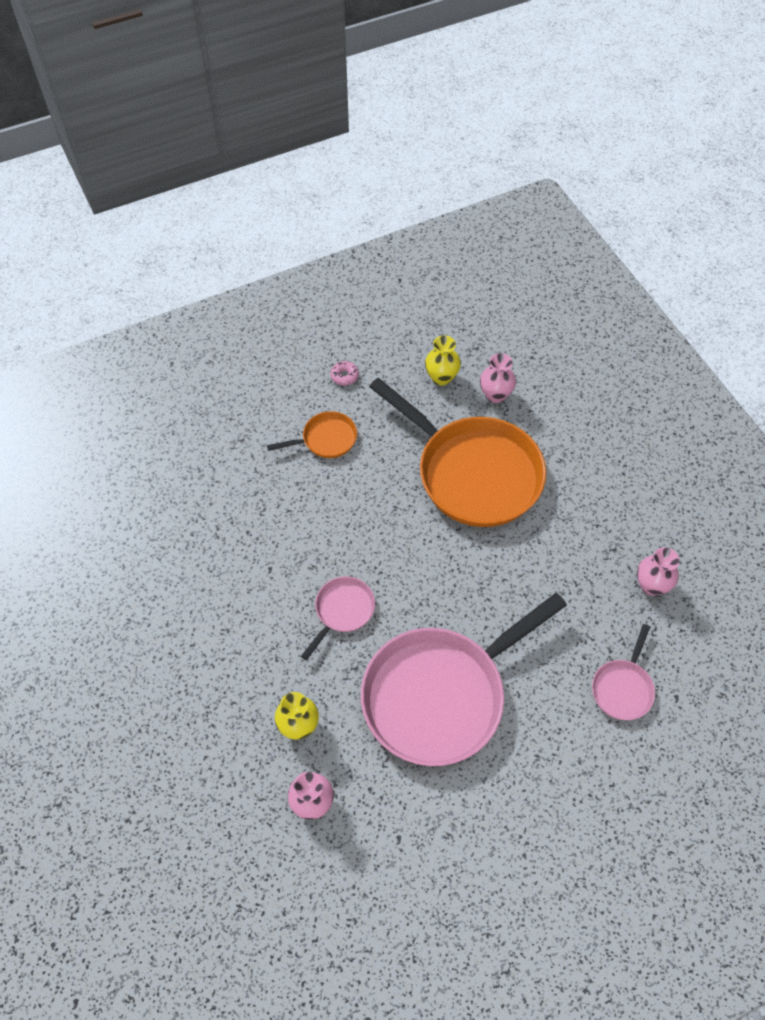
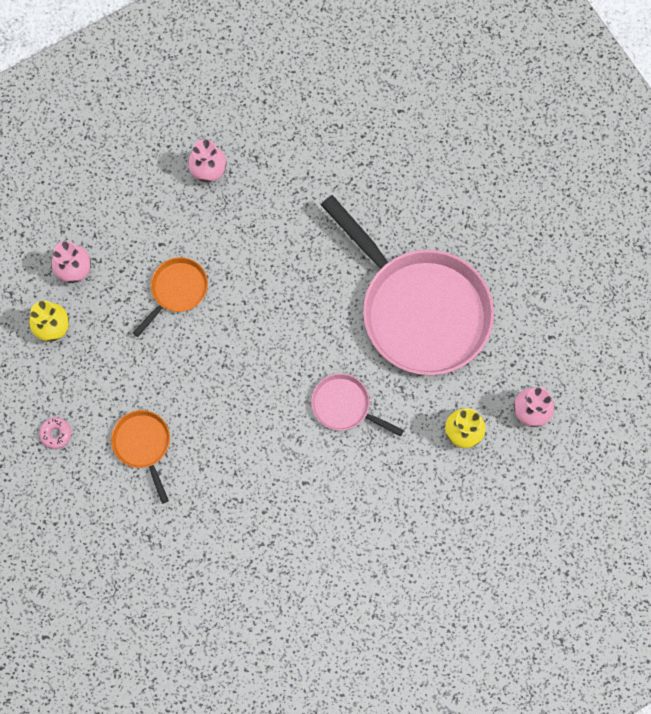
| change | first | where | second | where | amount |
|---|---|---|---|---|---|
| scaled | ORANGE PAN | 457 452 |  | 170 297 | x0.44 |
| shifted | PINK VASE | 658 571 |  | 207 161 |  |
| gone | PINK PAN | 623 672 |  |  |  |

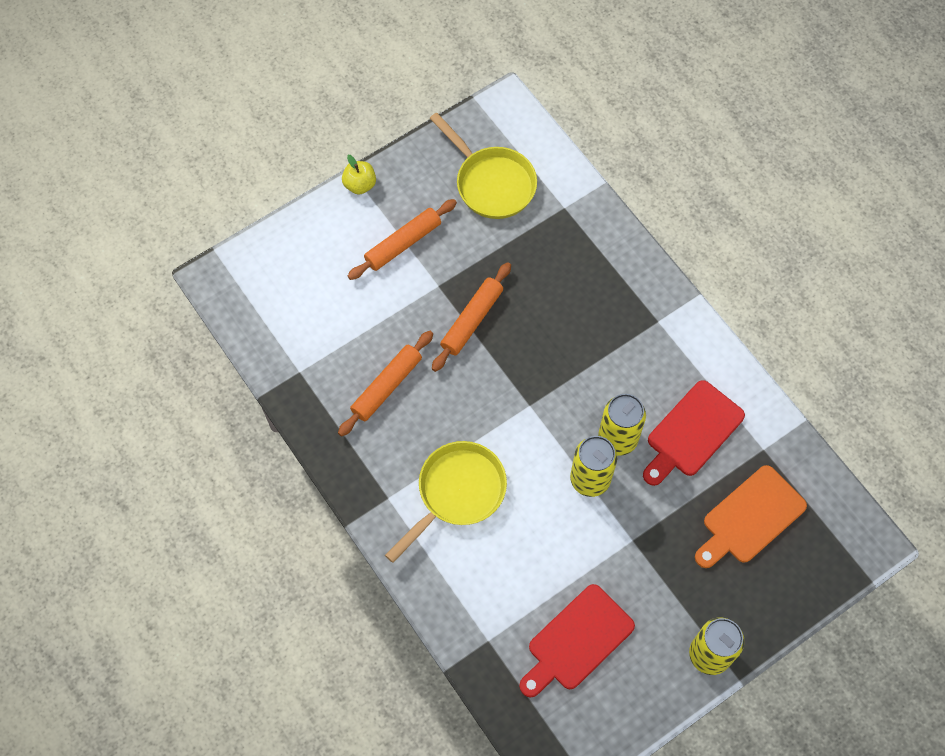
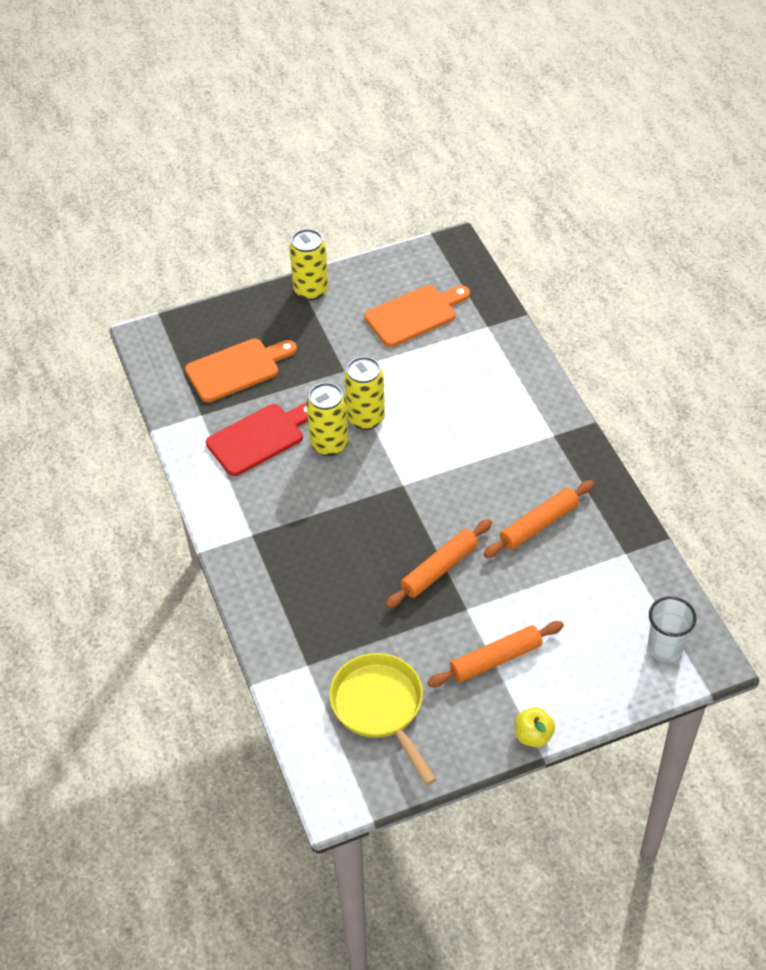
| change | first | where | second | where | amount |
|---|---|---|---|---|---|
| gone | YELLOW PAN | 446 502 |  |  |  |
| repainted | RED CUTTING BOARD | 577 641 | ORANGE CUTTING BOARD | 417 316 |  |
| new |  |  | WHITE CUP | 671 629 |  |

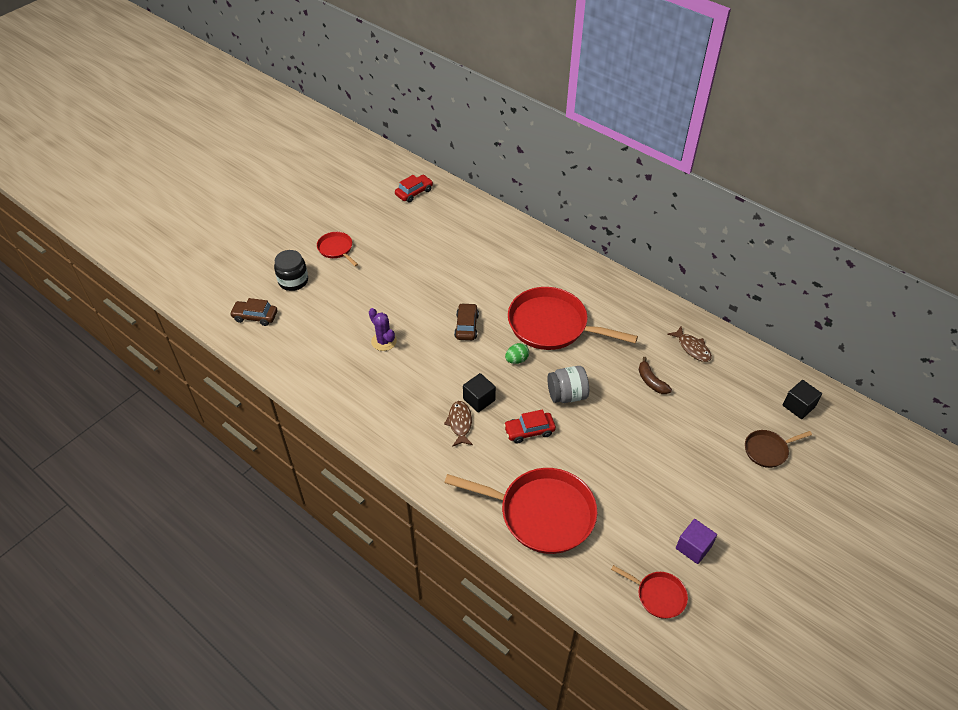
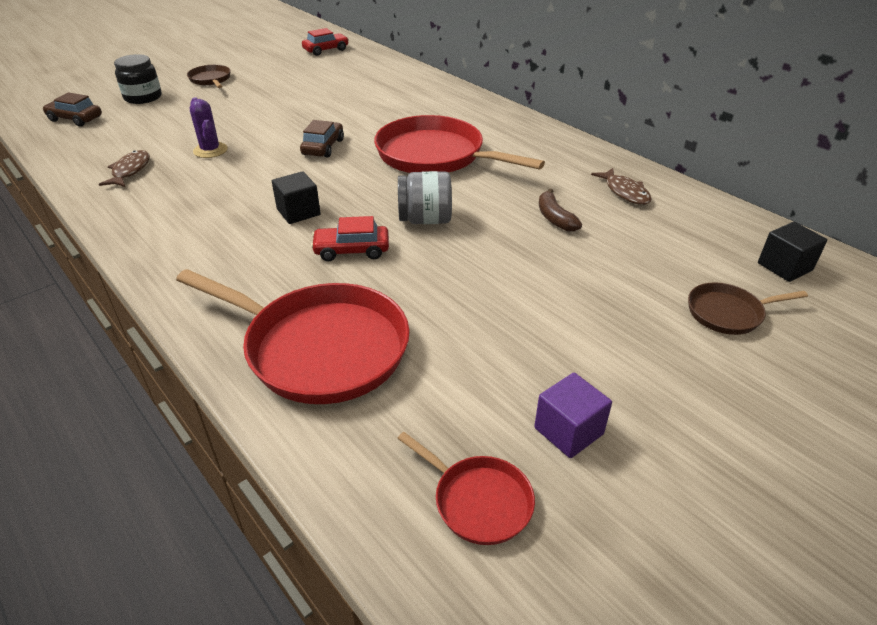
| change | first | where | second | where | amount |
|---|---|---|---|---|---|
| repainted | RED PAN | 337 249 | BROWN PAN | 209 76 |  |
| gone | GREEN EGG | 517 353 |  |  |  |
| shifted | BROWN FISH | 458 424 |  | 124 168 |  |

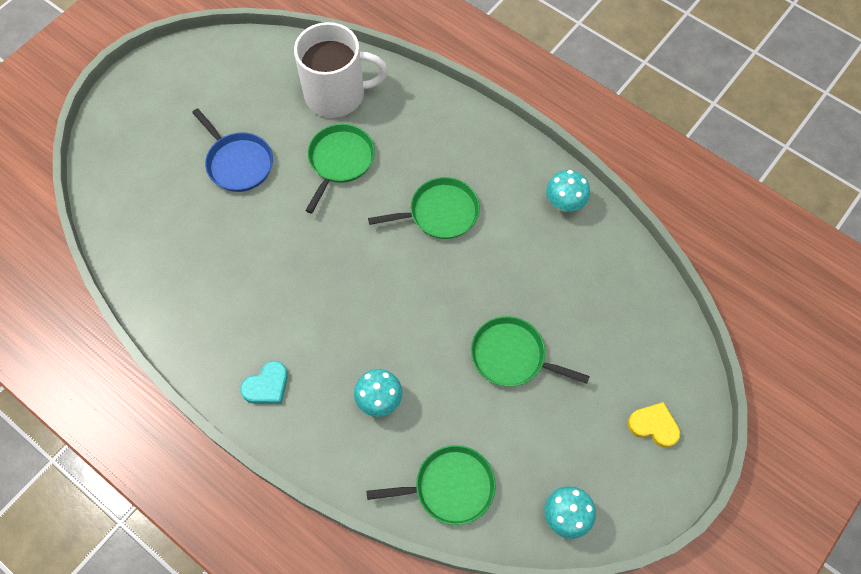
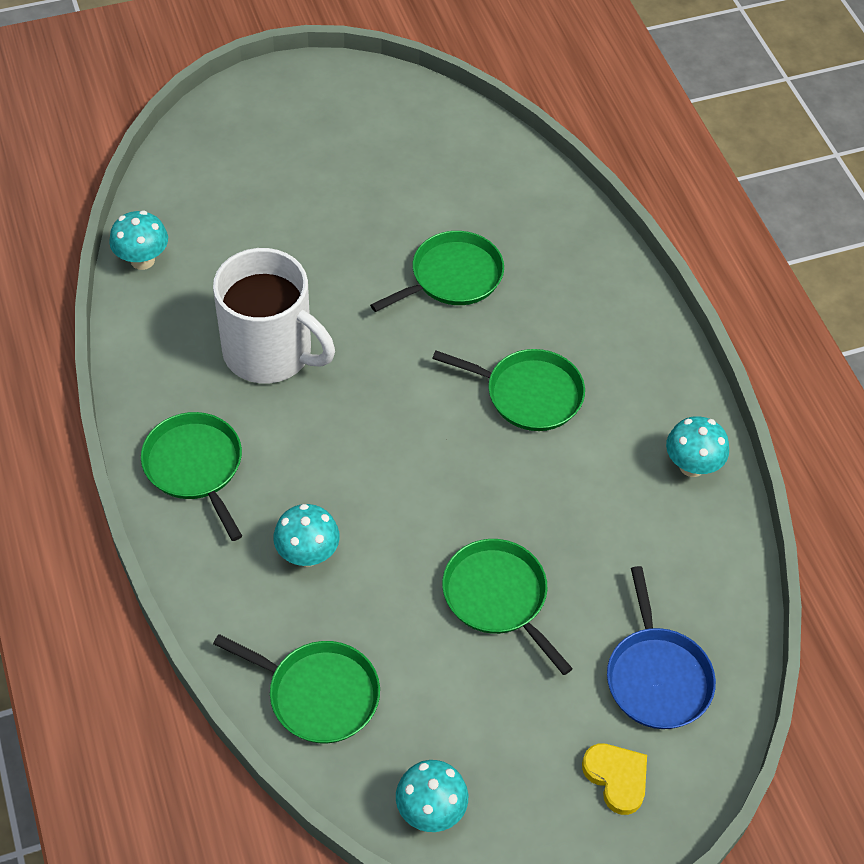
| change | first | where | second | where | amount |
|---|---|---|---|---|---|
| shifted | WHITE MUG | 341 70 |  | 274 315 |  |
| shifted | BLUE PAN | 232 150 |  | 661 647 |  |
| swapped | TURQUOISE HEART | 264 382 | GREEN PAN | 191 476 |  |
| new |  |  | TURQUOISE MUSHROOM | 138 240 |  |

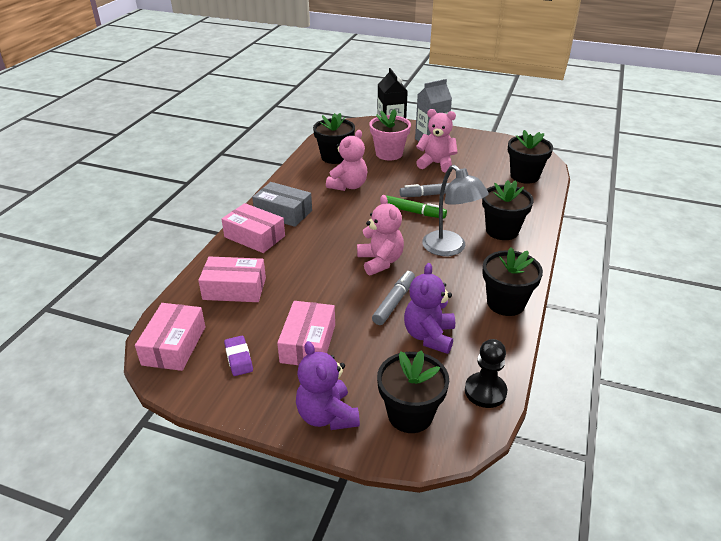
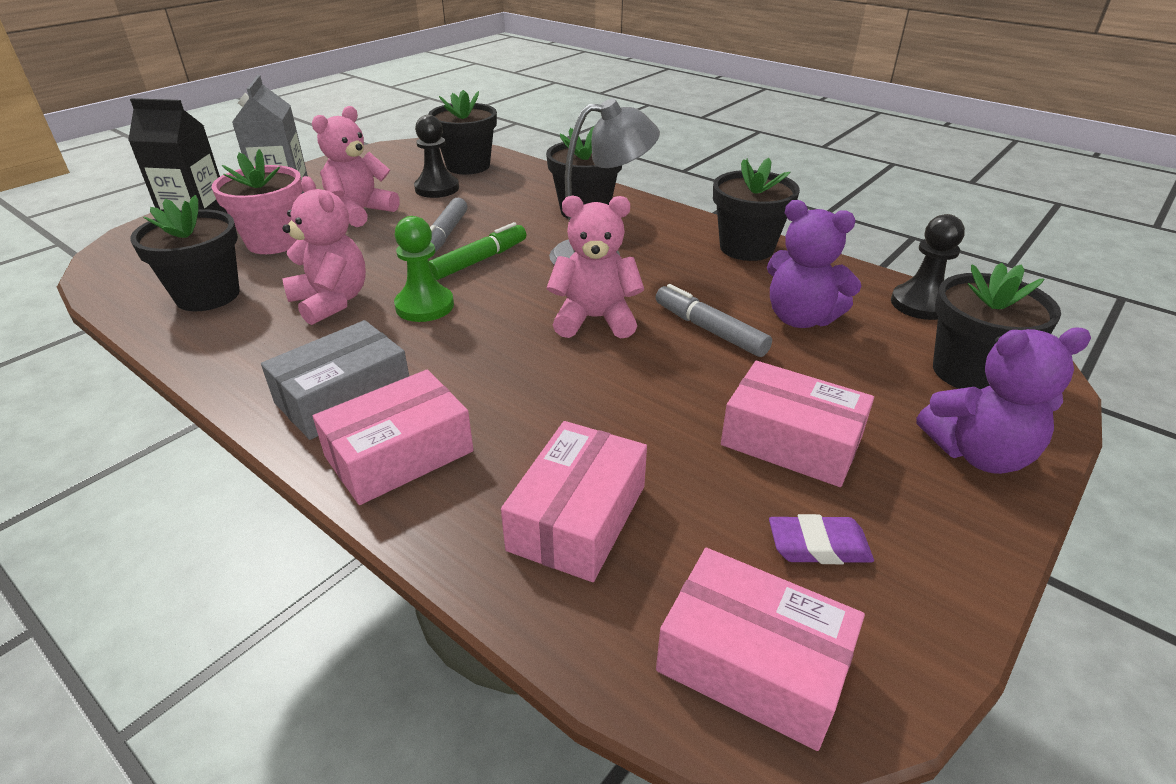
| change | first | where | second | where | amount |
|---|---|---|---|---|---|
| new |  |  | BLACK PAWN | 436 156 |  |
| new |  |  | GREEN PAWN | 424 269 |  |

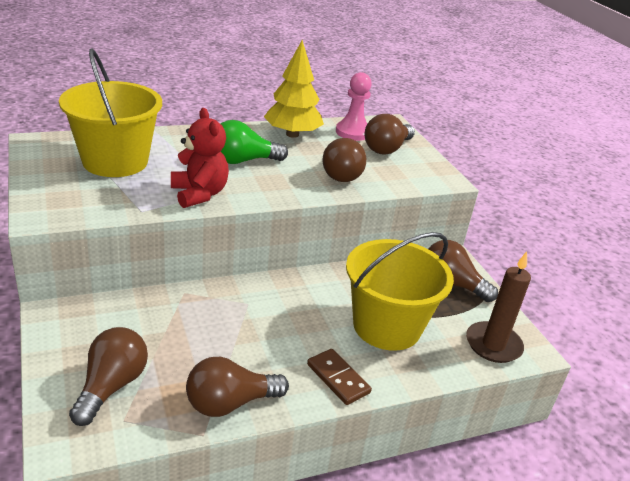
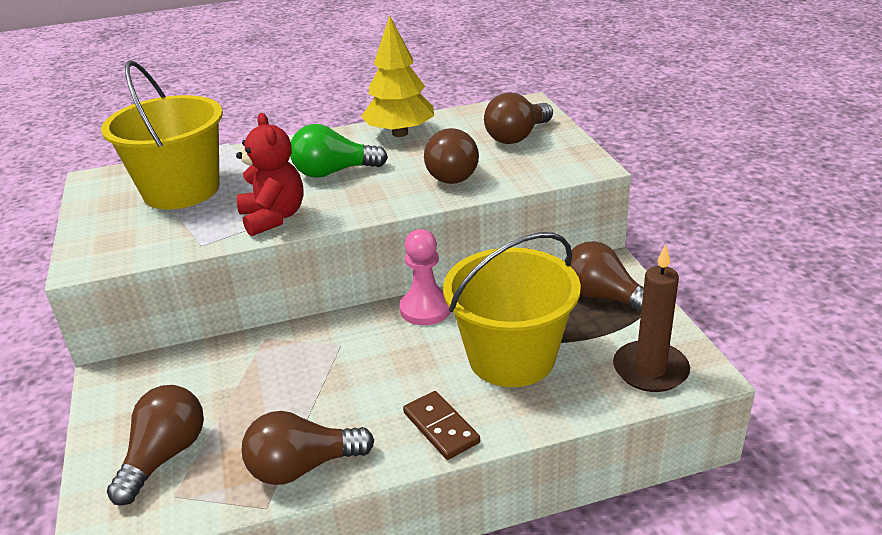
| change | first | where | second | where | amount |
|---|---|---|---|---|---|
| shifted | PINK PAWN | 354 106 |  | 425 277 |  |

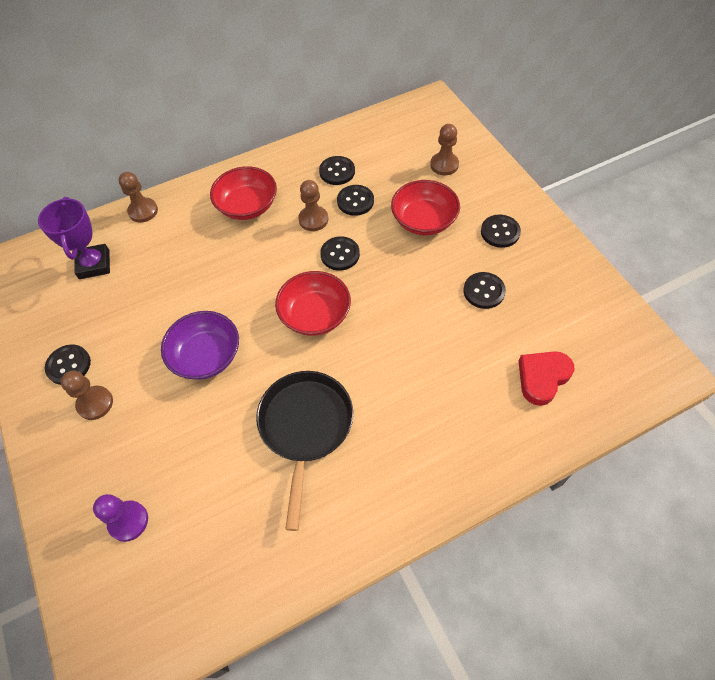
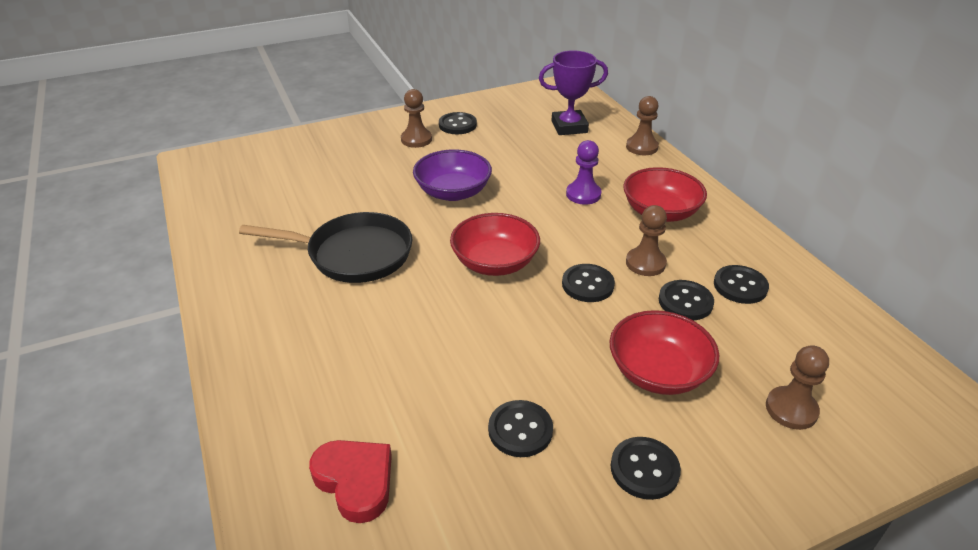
| change | first | where | second | where | amount |
|---|---|---|---|---|---|
| shifted | PURPLE PAWN | 120 518 |  | 583 172 |  |

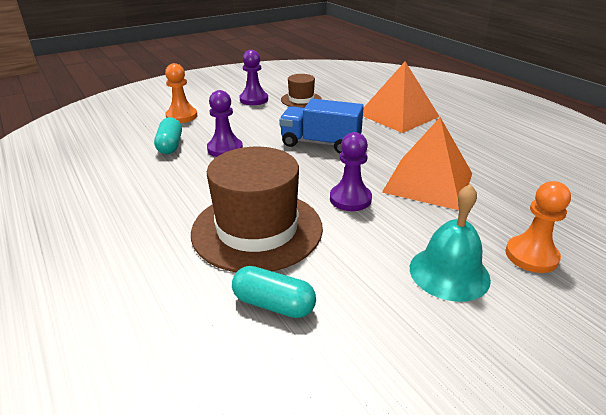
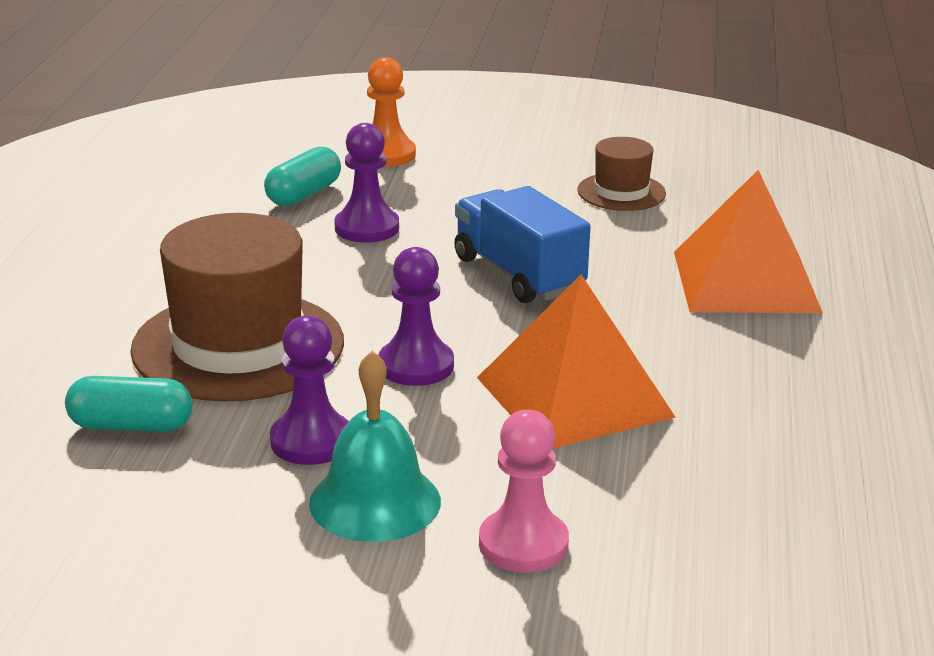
| change | first | where | second | where | amount |
|---|---|---|---|---|---|
| shifted | PURPLE PAWN | 253 77 |  | 309 390 |  |
| repainted | ORANGE PAWN | 538 227 | PINK PAWN | 524 491 |  |
| rotated | TURQUOISE CAPSULE | 274 292 |  | 129 404 | 60 degrees counterclockwise |

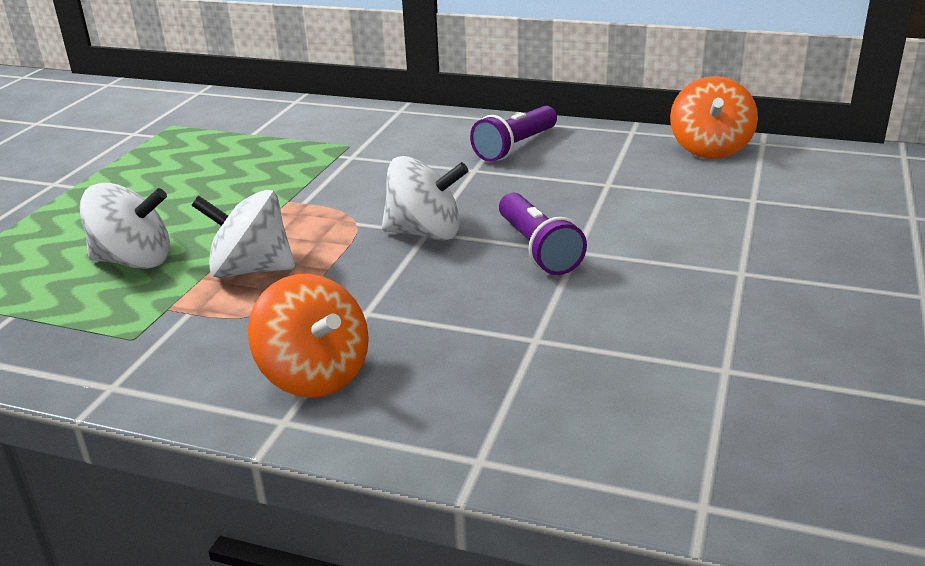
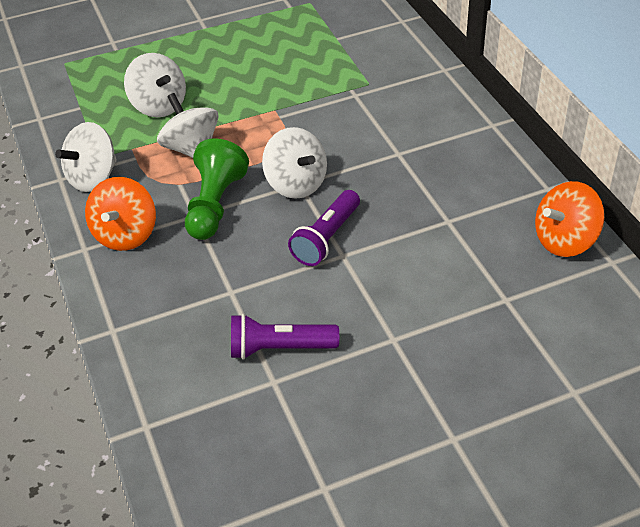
| change | first | where | second | where | amount |
|---|---|---|---|---|---|
| shifted | PURPLE FLASHLIGHT | 513 134 |  | 285 337 |  |
| new |  |  | WHITE SPINNING TOP | 86 157 |  |
| new |  |  | GREEN PAWN | 217 189 |  |

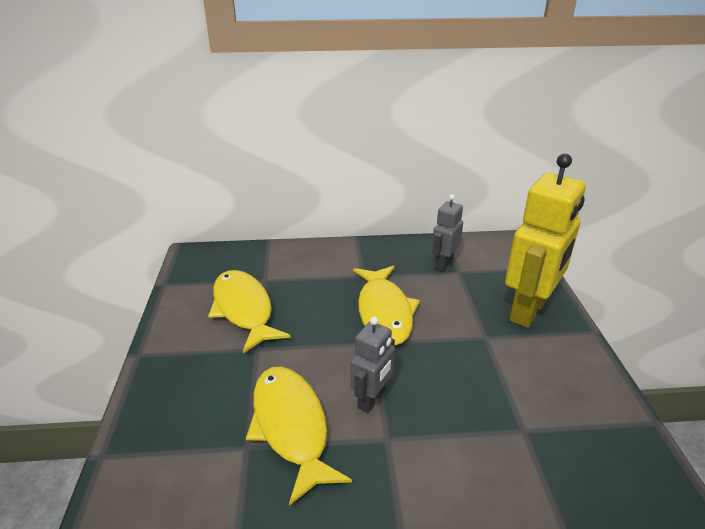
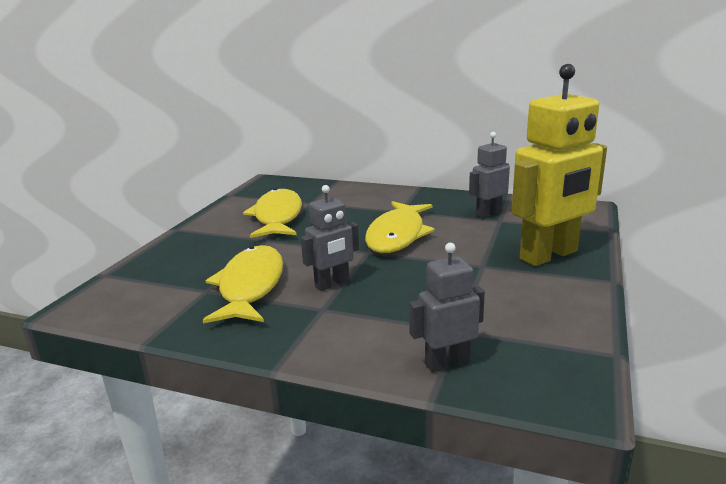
| change | first | where | second | where | amount |
|---|---|---|---|---|---|
| new |  |  | GREY ROBOT | 447 308 |  |

